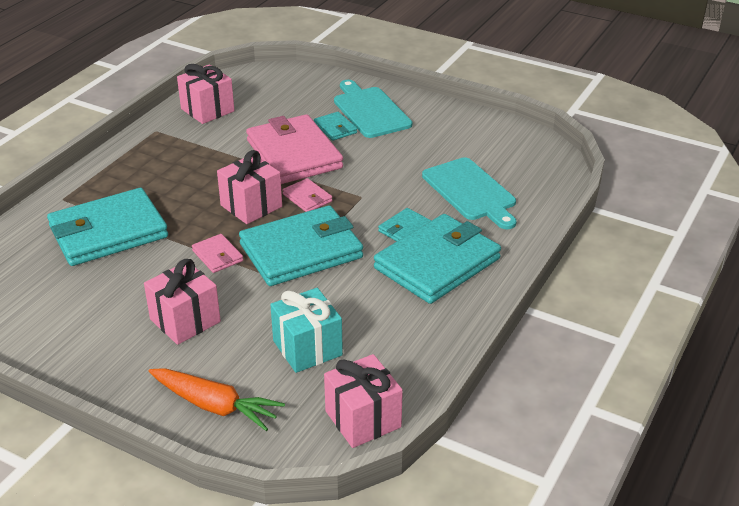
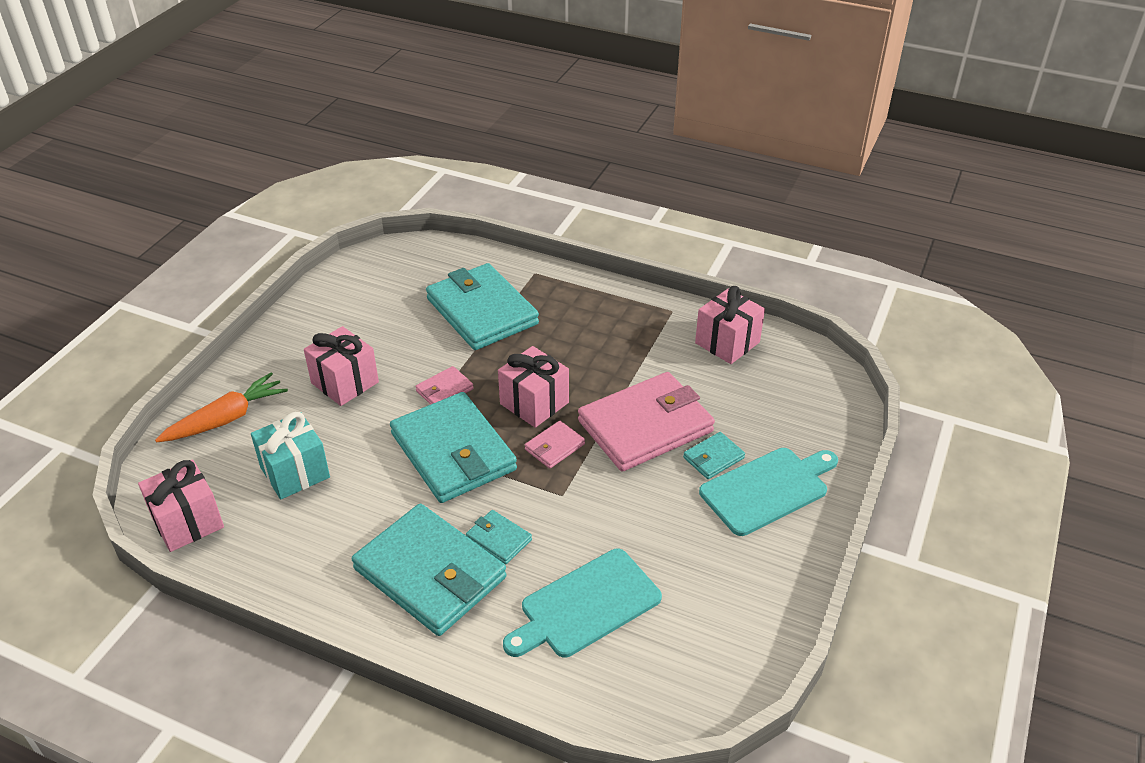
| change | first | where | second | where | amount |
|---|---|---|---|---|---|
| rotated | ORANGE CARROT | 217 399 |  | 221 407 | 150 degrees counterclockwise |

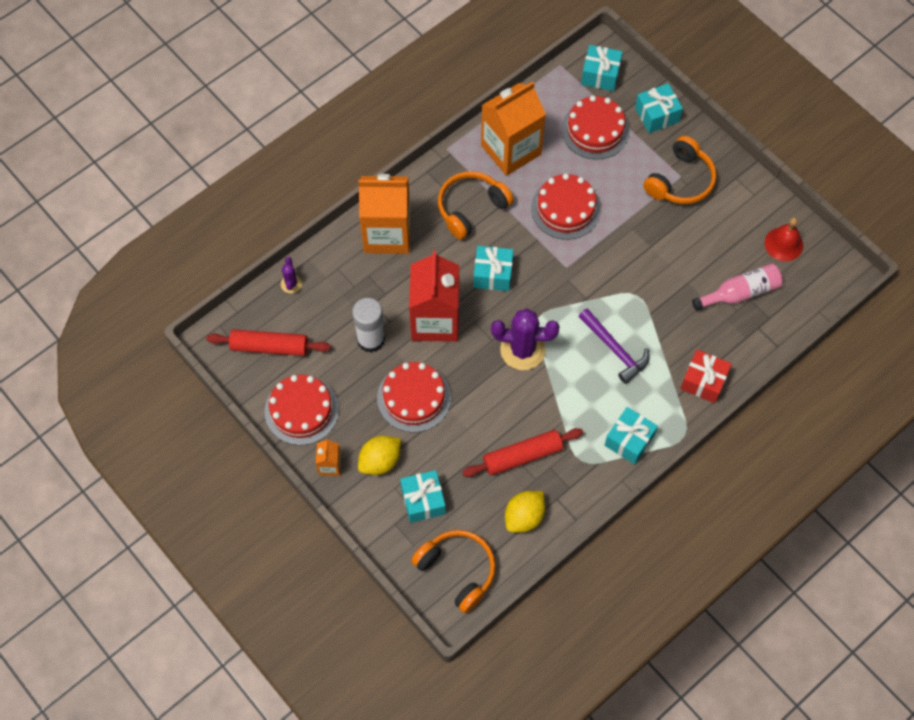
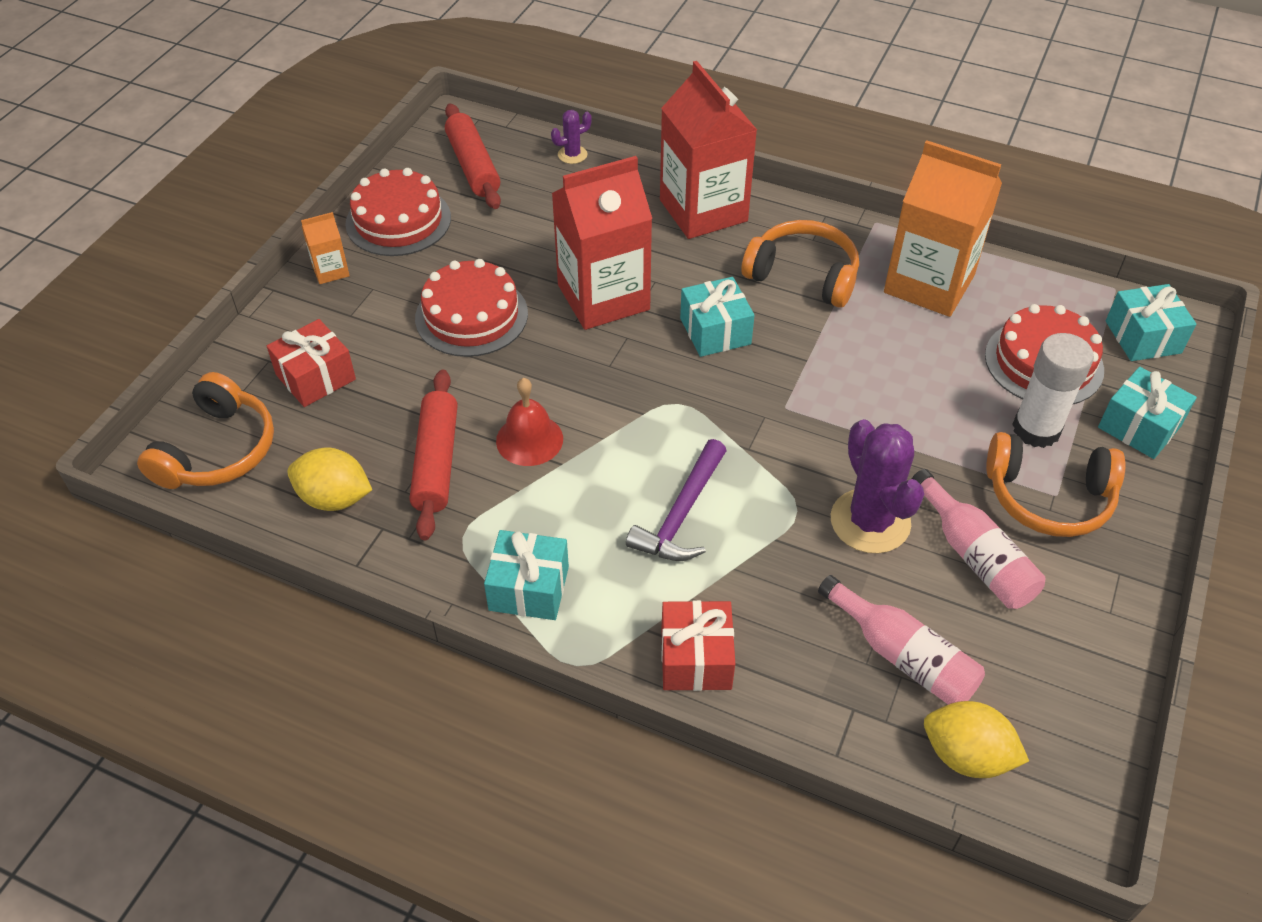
| change | first | where | second | where | amount |
|---|---|---|---|---|---|
| gone | RED CAKE | 566 206 |  |  |  |
| repainted | ORANGE CARTON | 384 214 | RED CARTON | 708 150 |  |
| shifted | RED BELL | 784 239 |  | 529 422 |  |
| shifted | WHITE GLUE STICK | 368 325 |  | 1053 390 |  |
| shifted | PURPLE CACTUS | 525 339 |  | 877 486 |  |
| rotated | RED ROLLING PIN | 522 452 |  | 434 454 | 45 degrees clockwise |
| shifted | YELLOW LEMON | 379 455 |  | 976 739 |  |
| repainted | TURQUOISE GIFT | 423 496 | RED GIFT | 311 363 |  |
| new |  |  | PINK BOTTLE | 978 539 |  |

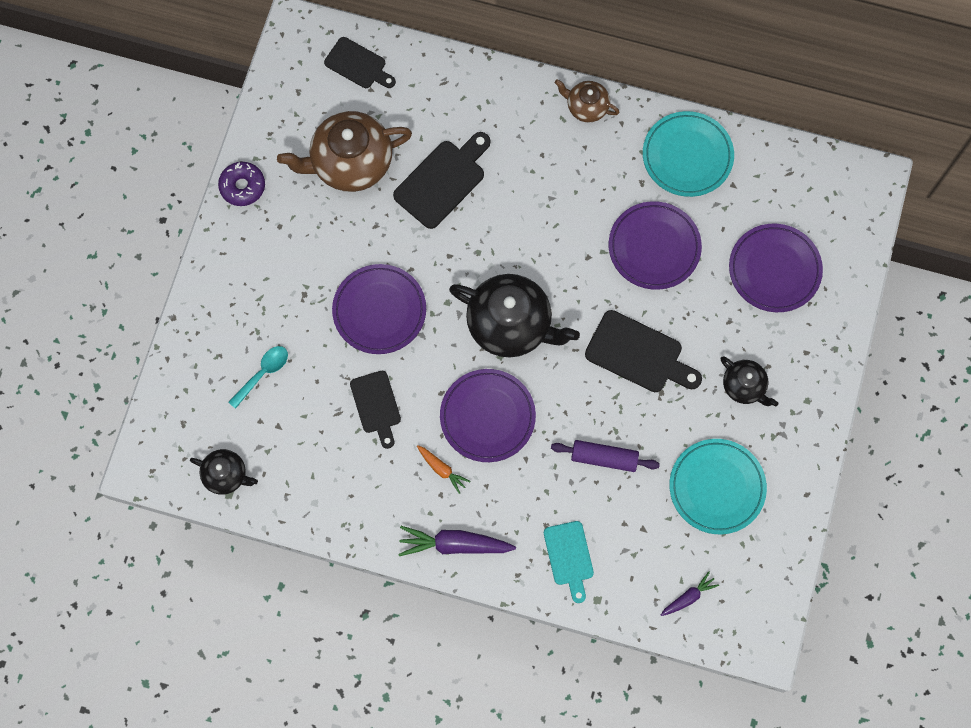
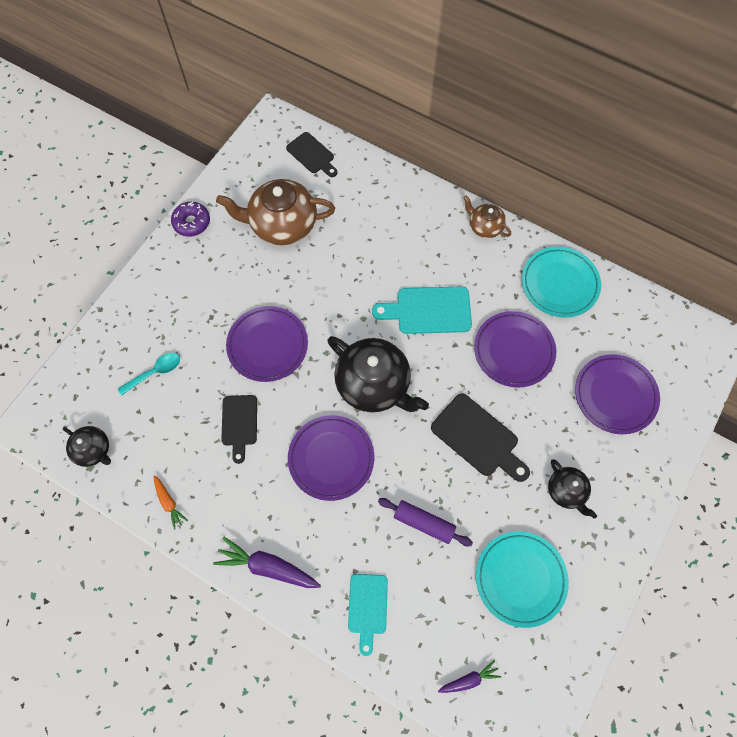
| change | first | where | second | where | amount |
|---|---|---|---|---|---|
| gone | BLACK CUTTING BOARD | 441 180 |  |  |  |
| shifted | ORANGE CARROT | 443 469 |  | 170 502 |  |
| new |  |  | TURQUOISE CUTTING BOARD | 422 310 |  |

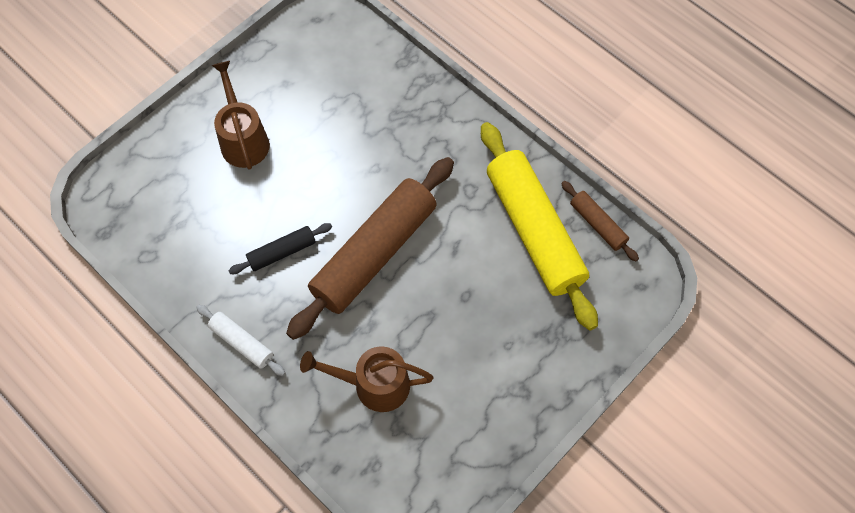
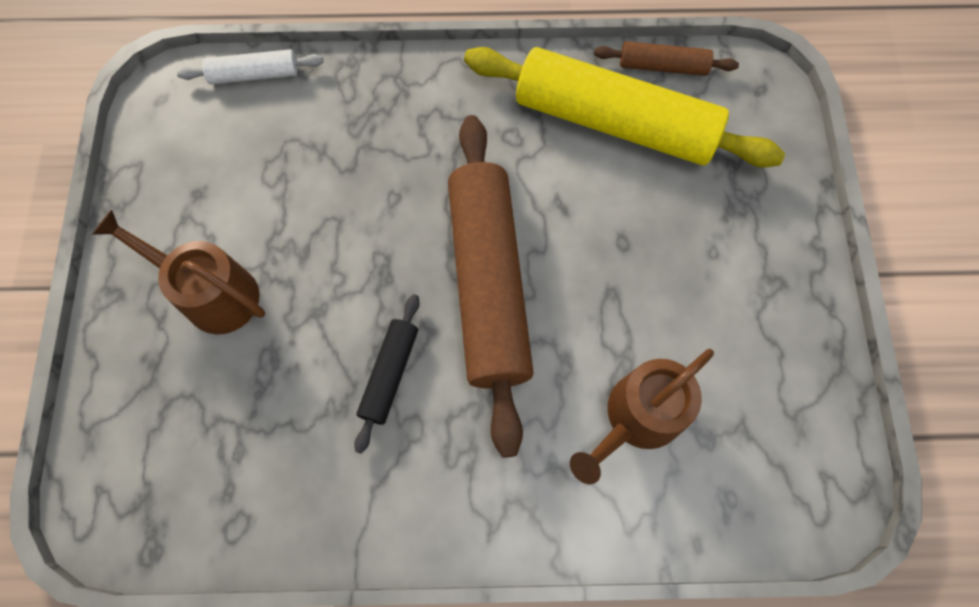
| change | first | where | second | where | amount |
|---|---|---|---|---|---|
| shifted | WHITE ROLLING PIN | 240 340 |  | 250 66 |  |

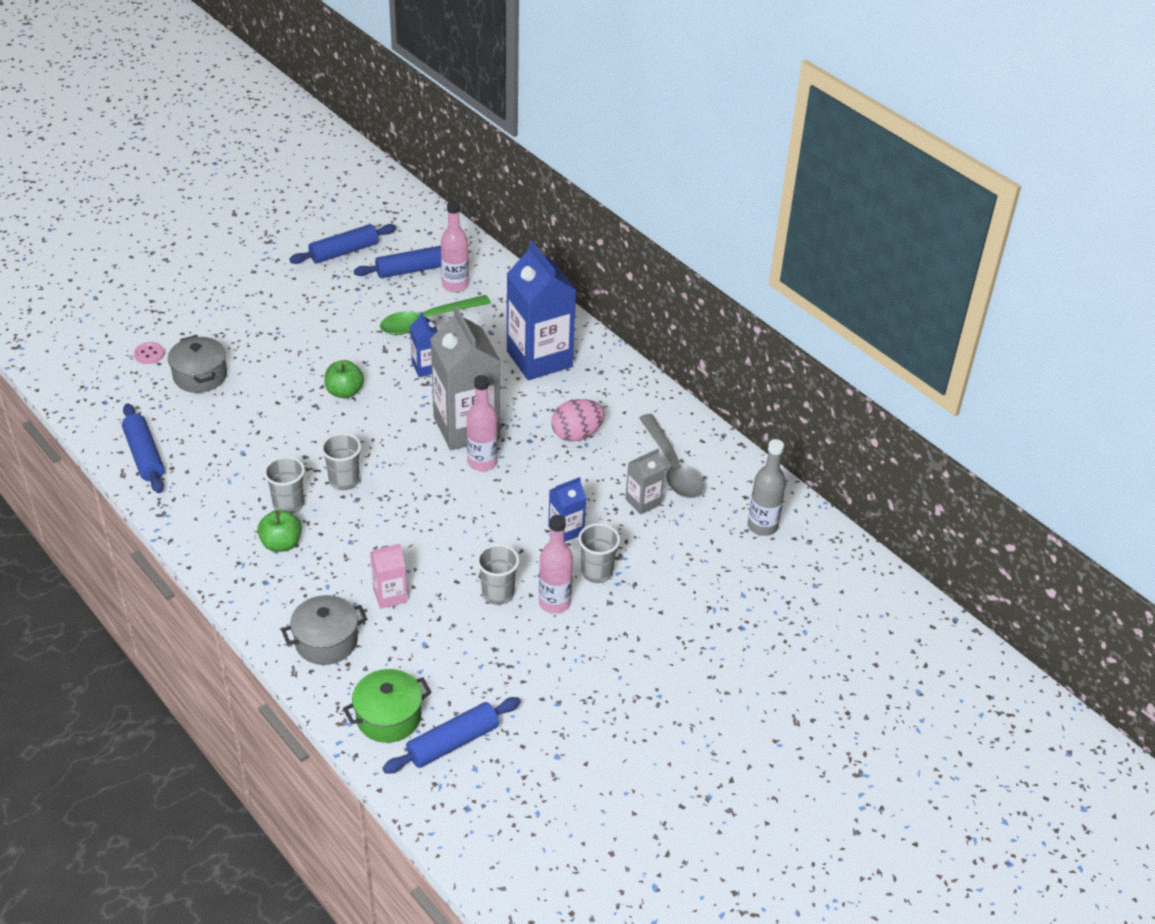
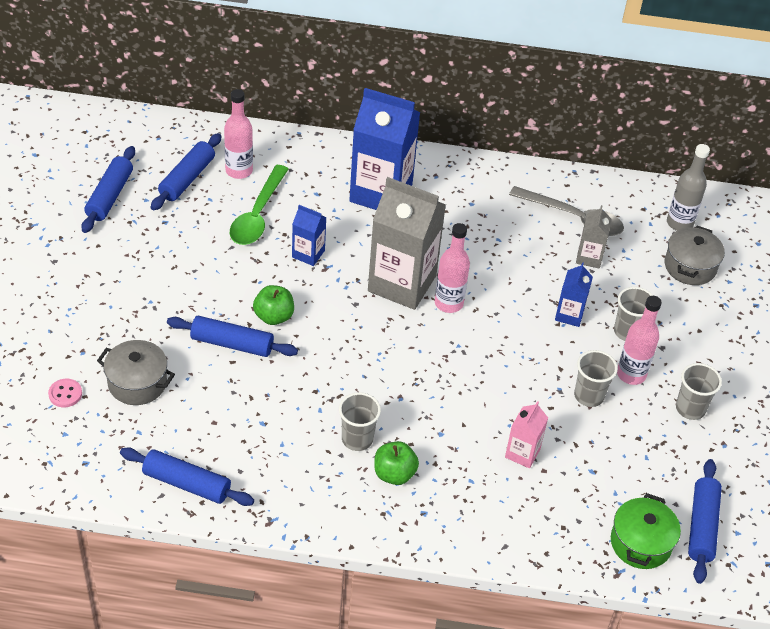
| change | first | where | second | where | amount |
|---|---|---|---|---|---|
| gone | PINK EGG | 578 420 |  |  |  |
| shifted | GREY CUP | 341 461 |  | 699 391 |  |
| shifted | GREY POT | 324 630 |  | 695 255 |  |
| new |  |  | BLUE ROLLING PIN | 232 336 |  |

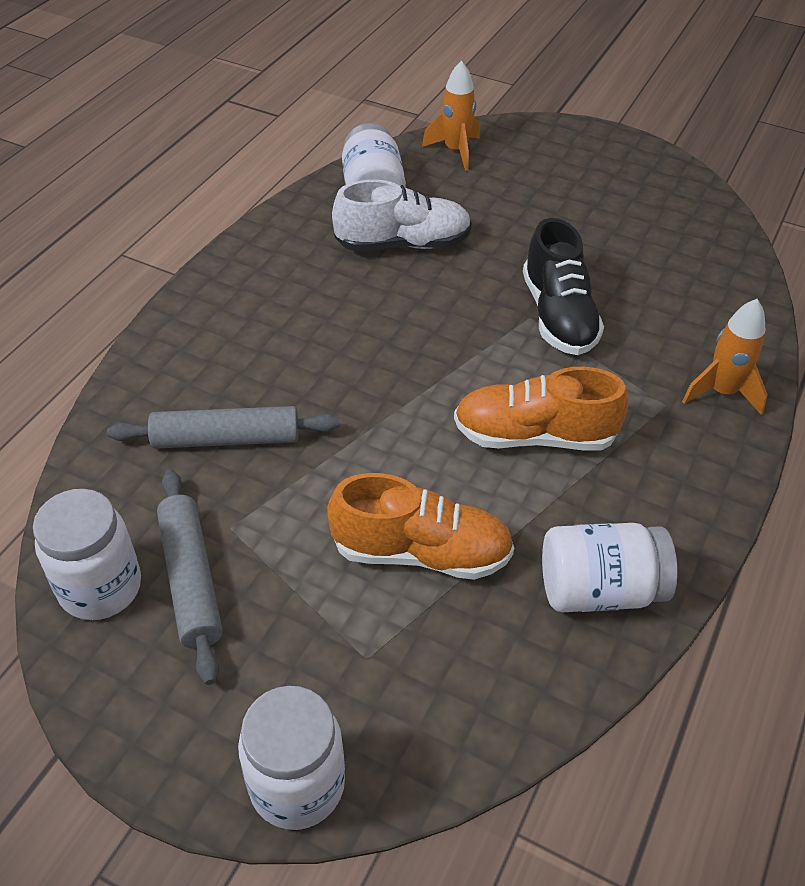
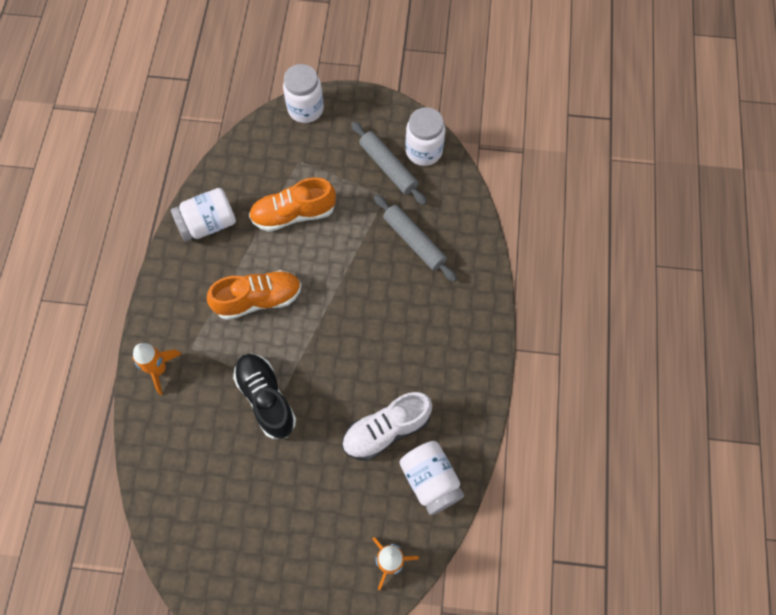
| change | first | where | second | where | amount |
|---|---|---|---|---|---|
| rotated | GREY ROLLING PIN | 223 427 |  | 415 238 | 75 degrees clockwise |

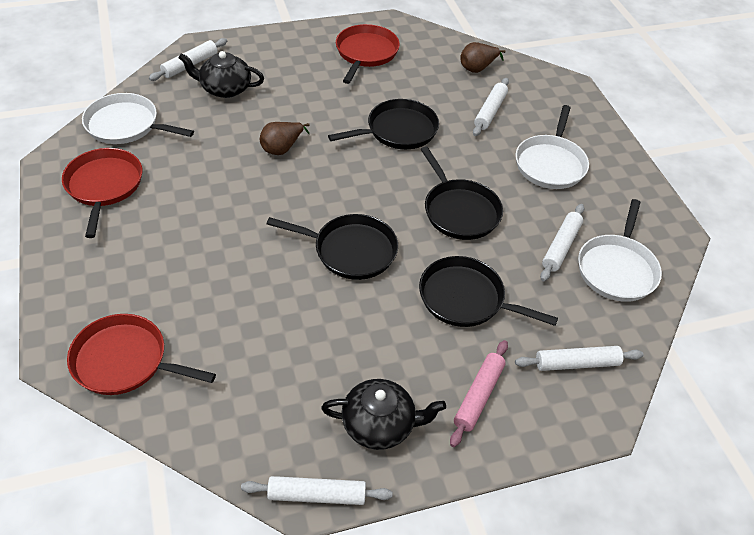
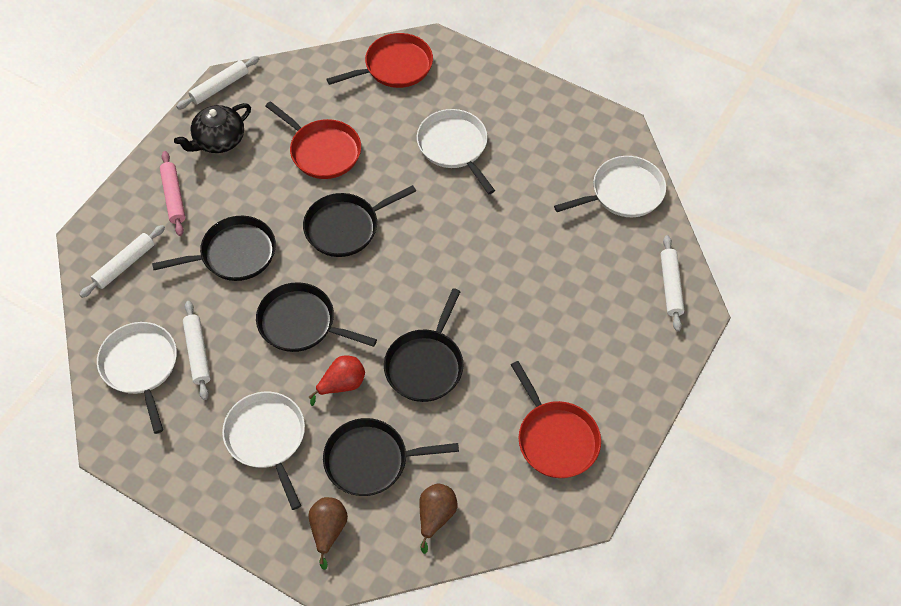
| change | first | where | second | where | amount |
|---|---|---|---|---|---|
| gone | BLACK TEAPOT | 221 74 |  |  |  |
| swapped | WHITE ROLLING PIN | 491 107 | BLACK PAN | 391 457 |  |
| shifted | BROWN PEAR | 285 138 |  | 328 533 |  |
| shifted | RED PAN | 102 193 |  | 313 140 |  |
| new |  |  | WHITE PAN | 456 151 |  |
| new |  |  | RED PEAR | 337 381 |  |

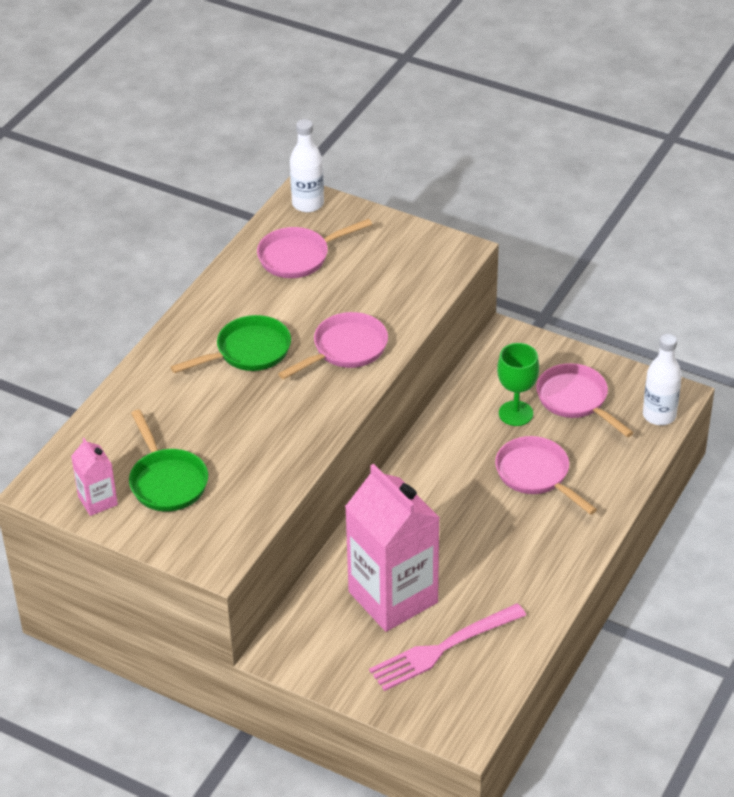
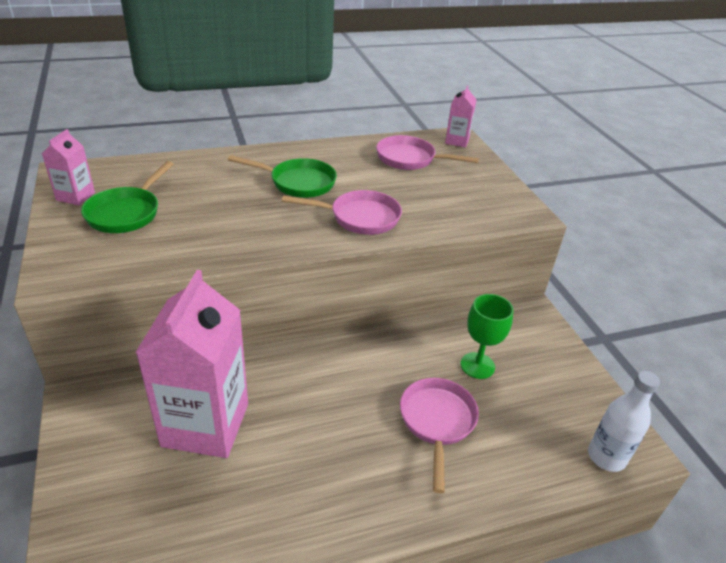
| change | first | where | second | where | amount |
|---|---|---|---|---|---|
| swapped | WHITE BOTTLE | 307 165 | PINK CARTON | 461 116 |  |
| gone | PINK PAN | 585 400 |  |  |  |
| gone | PINK FORK | 447 647 |  |  |  |

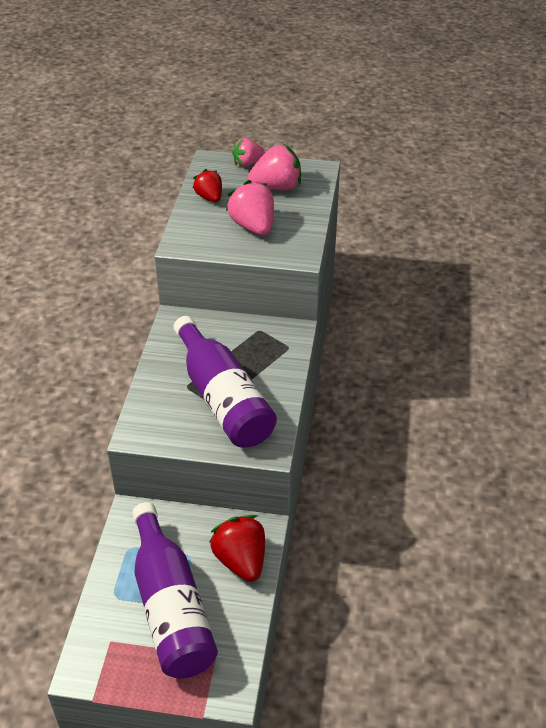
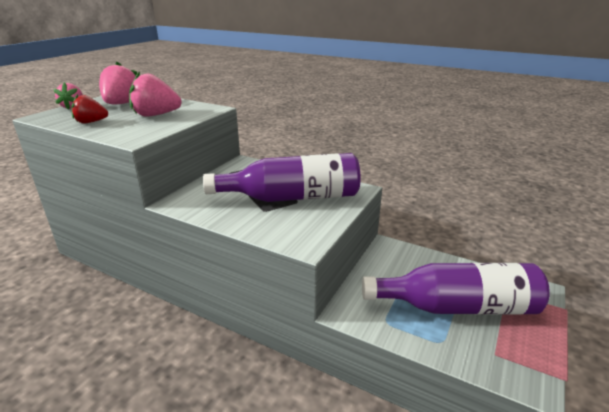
| change | first | where | second | where | amount |
|---|---|---|---|---|---|
| gone | RED STRAWBERRY | 237 548 |  |  |  |

